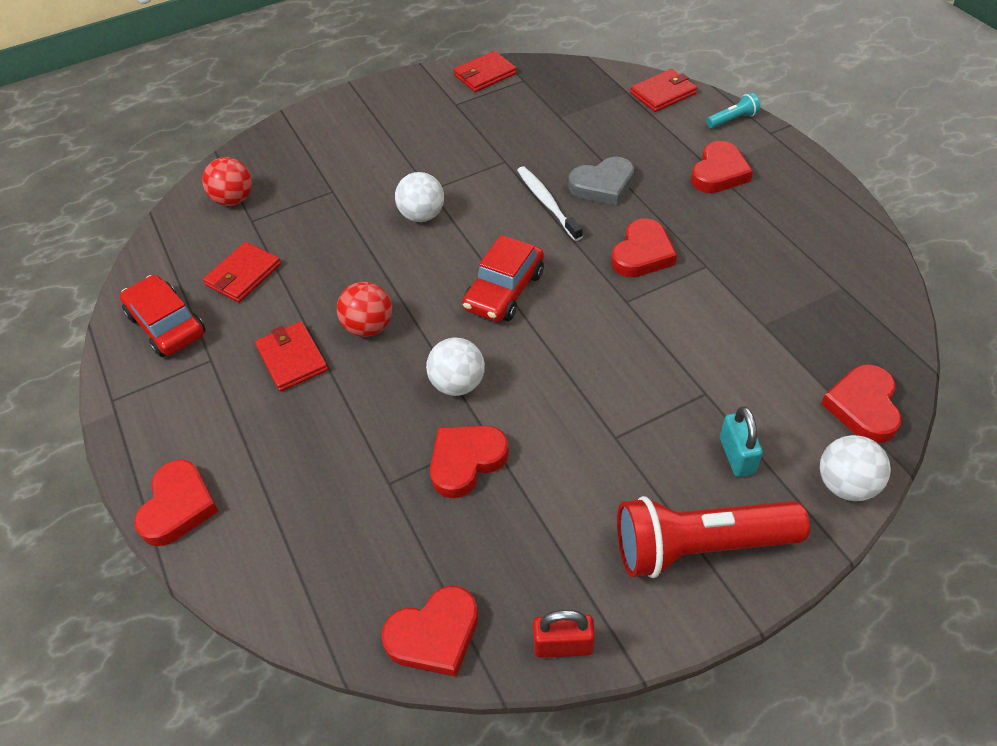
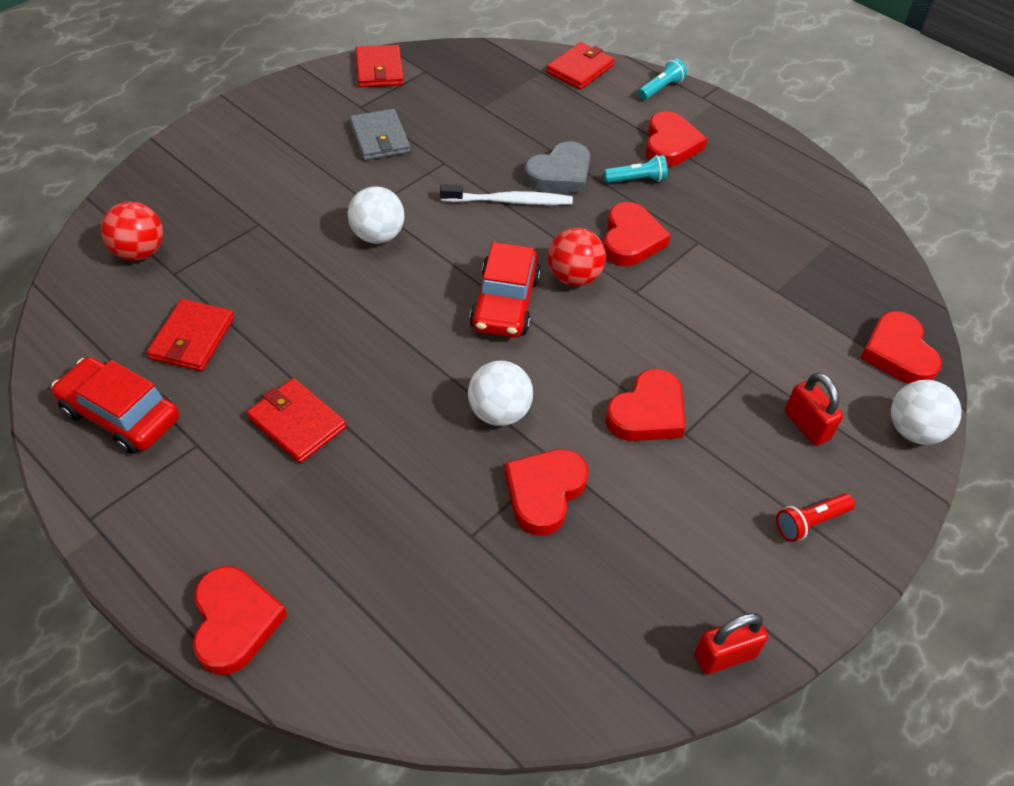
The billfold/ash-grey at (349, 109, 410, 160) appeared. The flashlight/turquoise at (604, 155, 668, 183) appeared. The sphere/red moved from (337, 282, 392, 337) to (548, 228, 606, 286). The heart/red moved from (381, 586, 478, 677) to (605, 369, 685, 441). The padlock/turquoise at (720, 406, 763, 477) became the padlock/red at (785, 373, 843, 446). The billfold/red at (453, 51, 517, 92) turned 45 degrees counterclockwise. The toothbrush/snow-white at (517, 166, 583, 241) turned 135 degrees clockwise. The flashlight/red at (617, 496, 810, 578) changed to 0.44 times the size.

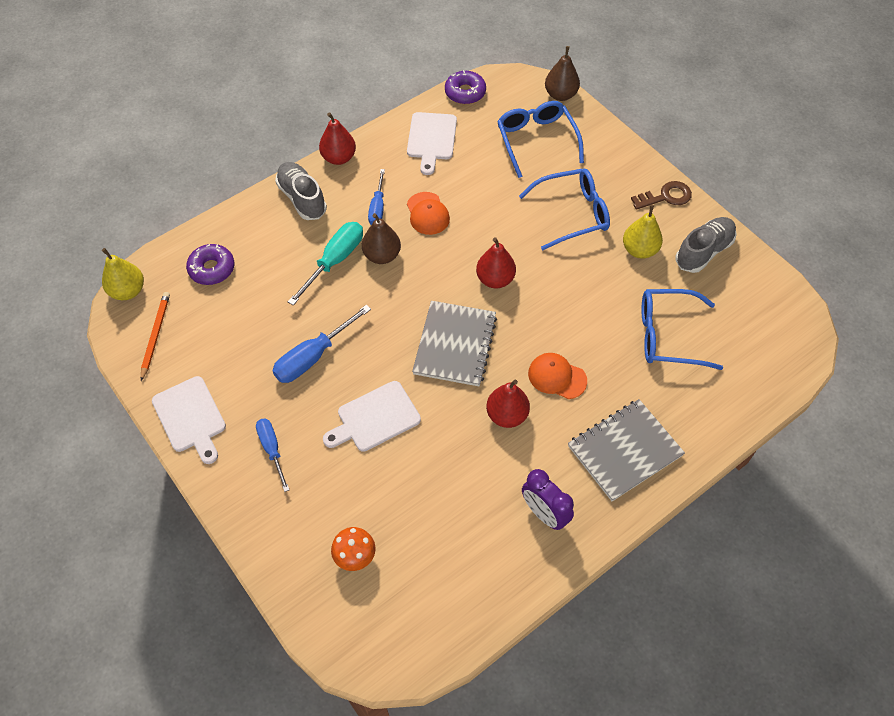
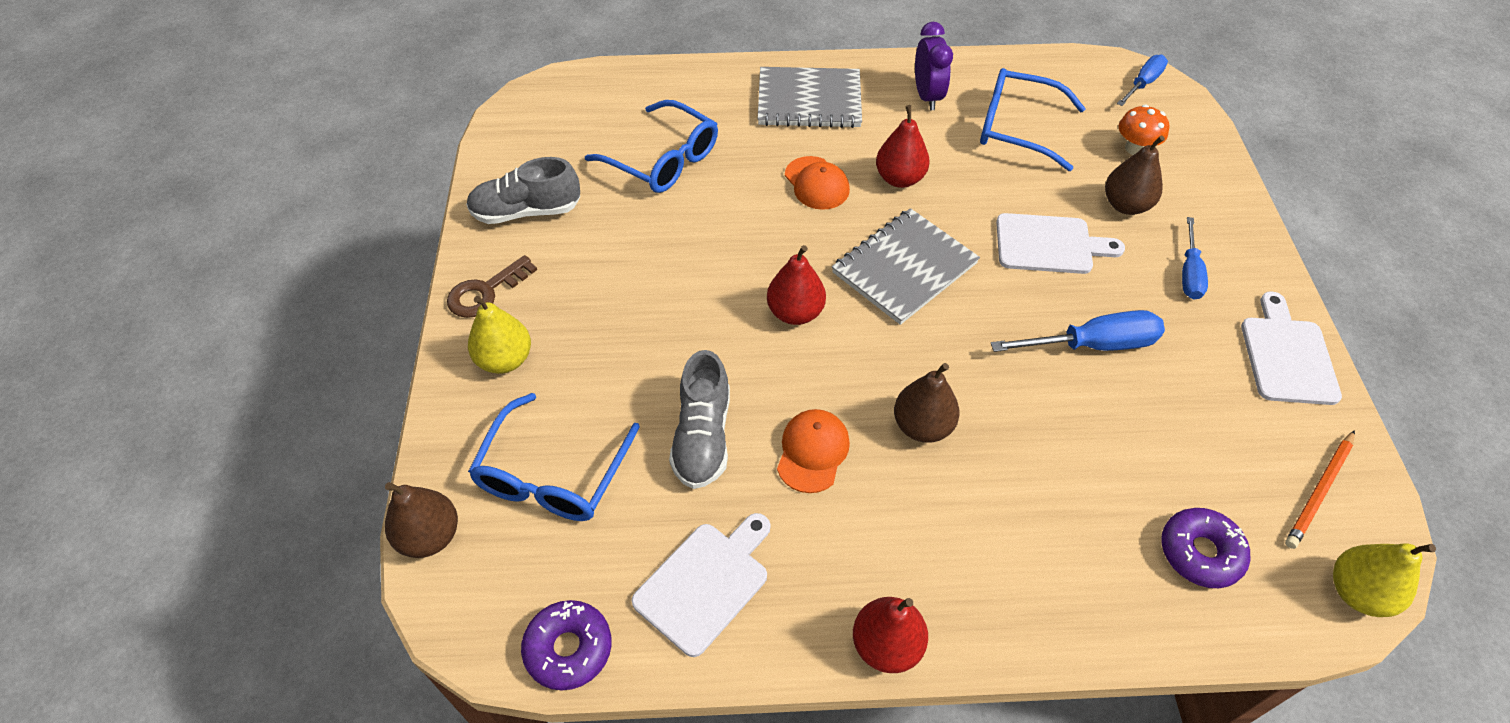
The flat screwdriver/turquoise at (288, 222, 363, 306) disappeared. The toy pear/russet at (1105, 136, 1165, 215) appeared. The sneaker/ash-grey moved from (275, 162, 327, 220) to (669, 350, 730, 489). The flat screwdriver/blue moved from (368, 169, 385, 225) to (1117, 55, 1168, 106). The spectacles/blue moved from (519, 169, 610, 250) to (980, 68, 1086, 171). The toy pear/yellow moved from (623, 204, 663, 259) to (468, 296, 531, 374). The door key/russet at (631, 181, 692, 210) turned 60 degrees counterclockwise.

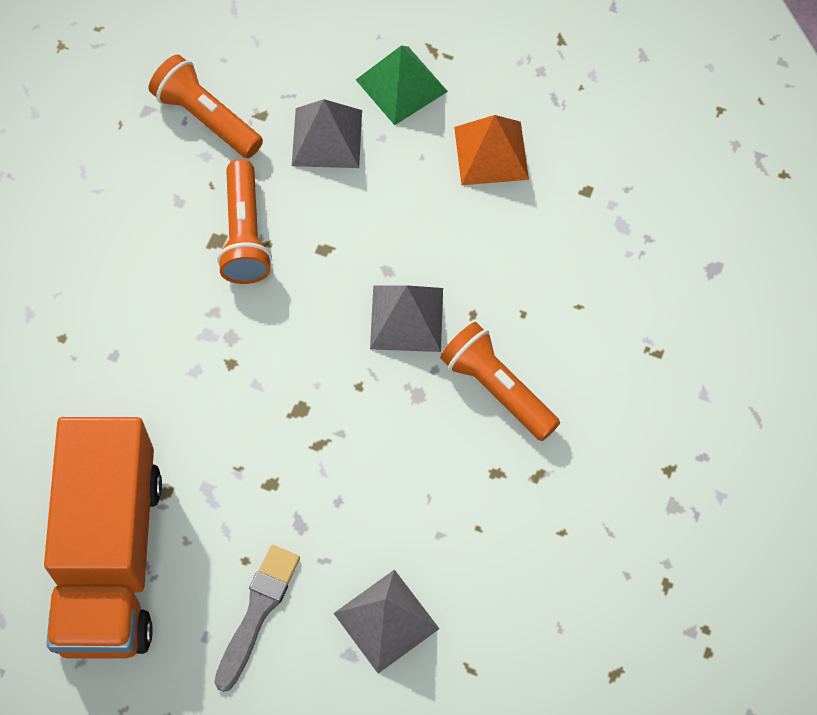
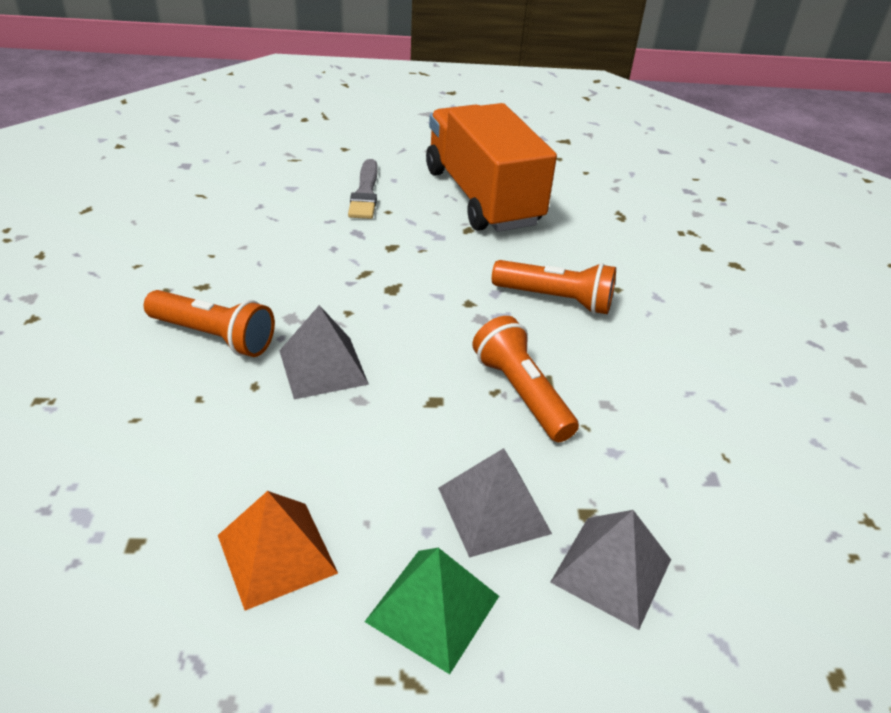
The flashlight/bright orange moved from (149, 54, 263, 158) to (492, 260, 616, 314). The solid pyramid/ash-grey moved from (333, 569, 439, 674) to (550, 510, 671, 630).

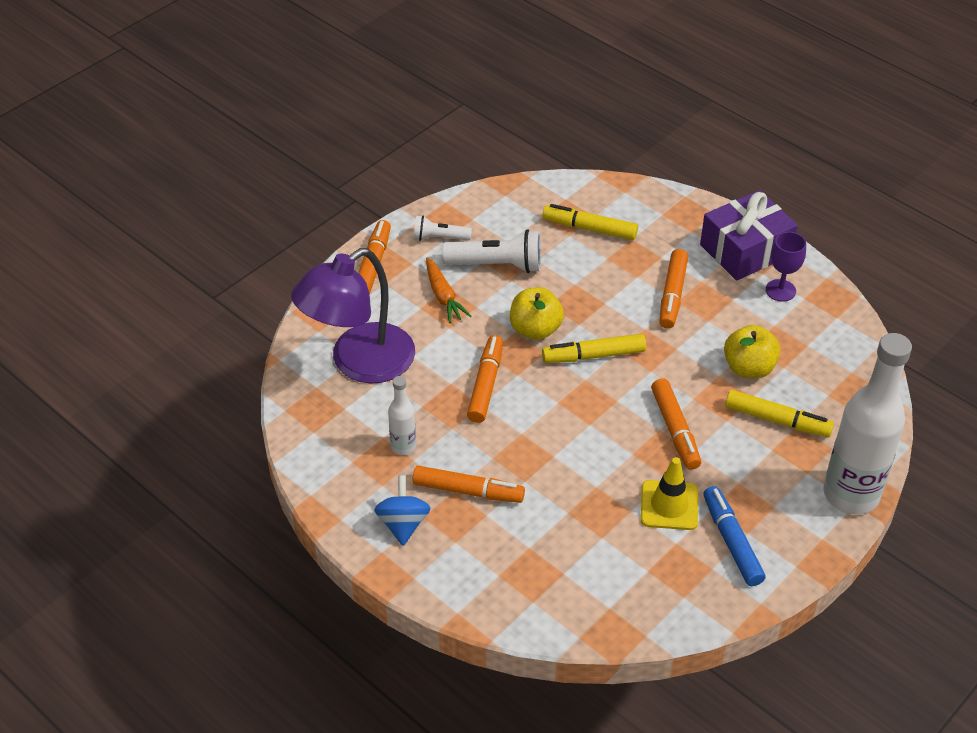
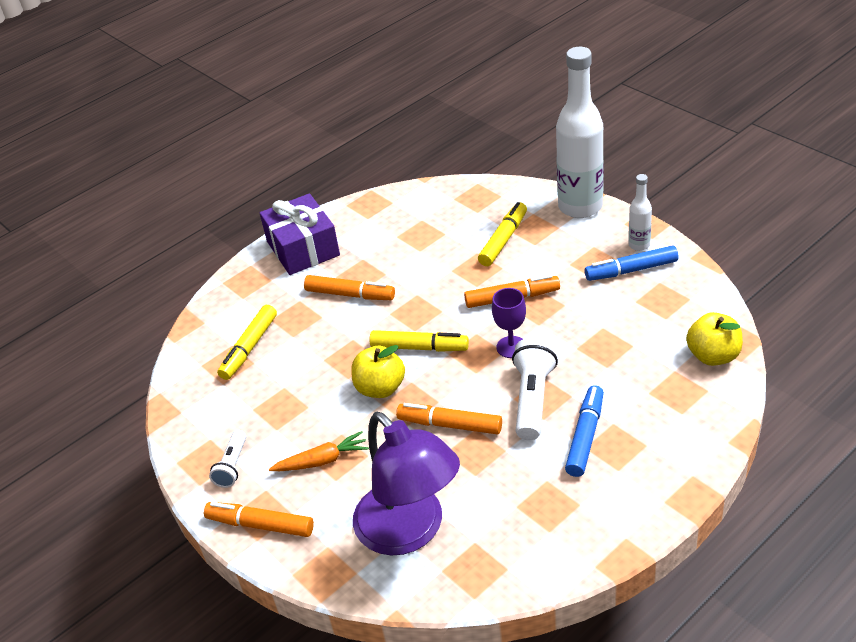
The spinning top/blue at (374, 475, 431, 546) disappeared. The road cone/yellow at (641, 457, 698, 530) disappeared. The flask/snow-white moved from (388, 376, 416, 455) to (628, 174, 652, 251). The flashlight/snow-white moved from (442, 229, 541, 273) to (512, 337, 558, 440). The apple/yellow moved from (724, 325, 780, 378) to (686, 312, 743, 366). The wine glass/royal purple moved from (766, 232, 806, 302) to (492, 288, 526, 358). The marker pen/bright orange at (412, 466, 525, 503) became the marker pen/blue at (565, 385, 604, 477). The marker pen/yellow at (542, 334, 646, 363) turned 75 degrees counterclockwise.

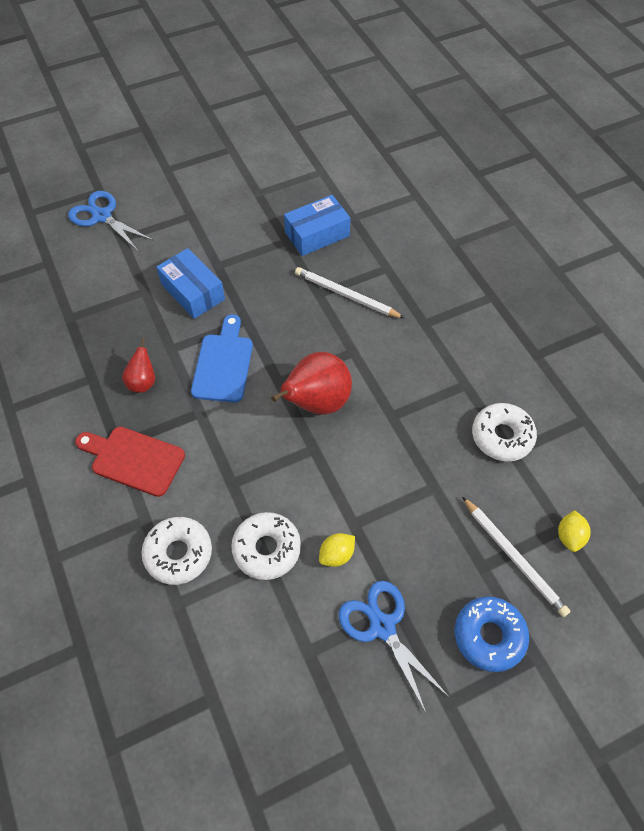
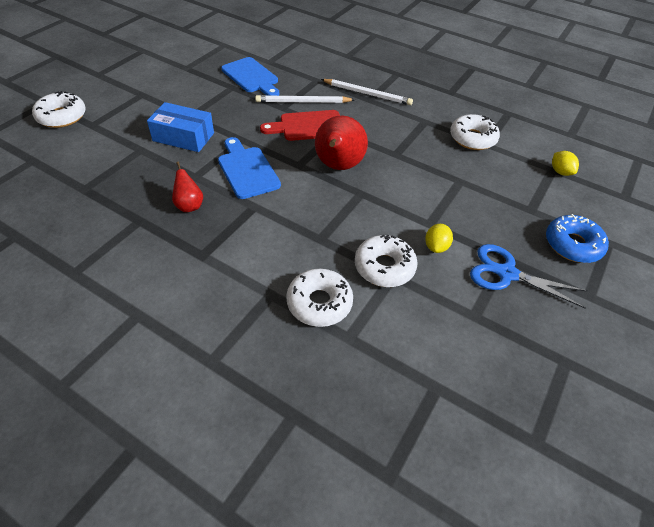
The chopping board/red moved from (75, 427, 185, 497) to (260, 110, 340, 141). The pencil/snow-white moved from (462, 497, 570, 617) to (321, 79, 413, 105). The pair of scissors/blue at (68, 191, 154, 252) was replaced by the doughnut/snow-white at (32, 91, 86, 128). The package/blue at (284, 195, 350, 256) was replaced by the chopping board/blue at (221, 57, 279, 96).

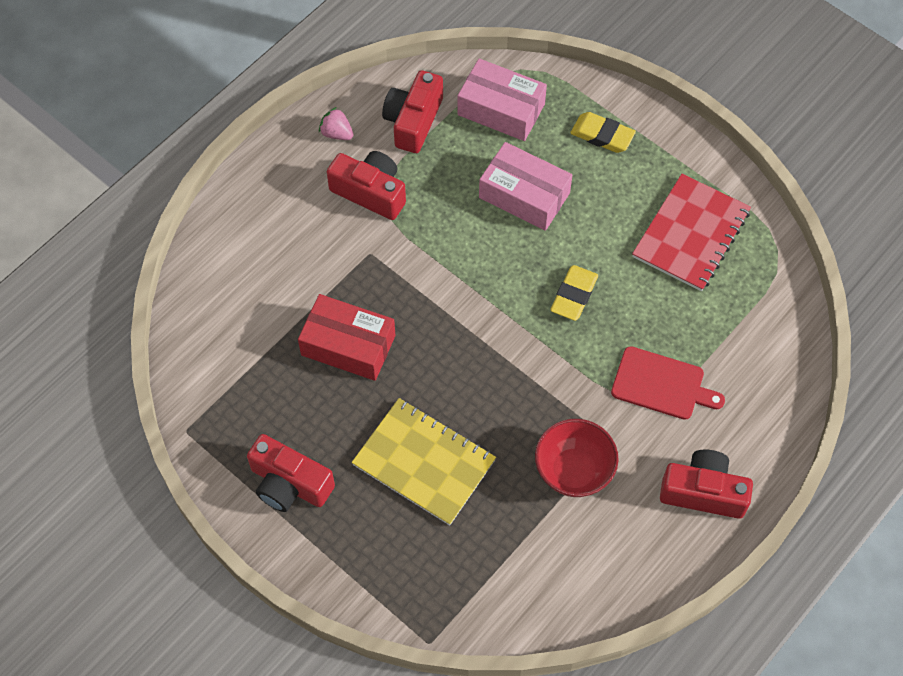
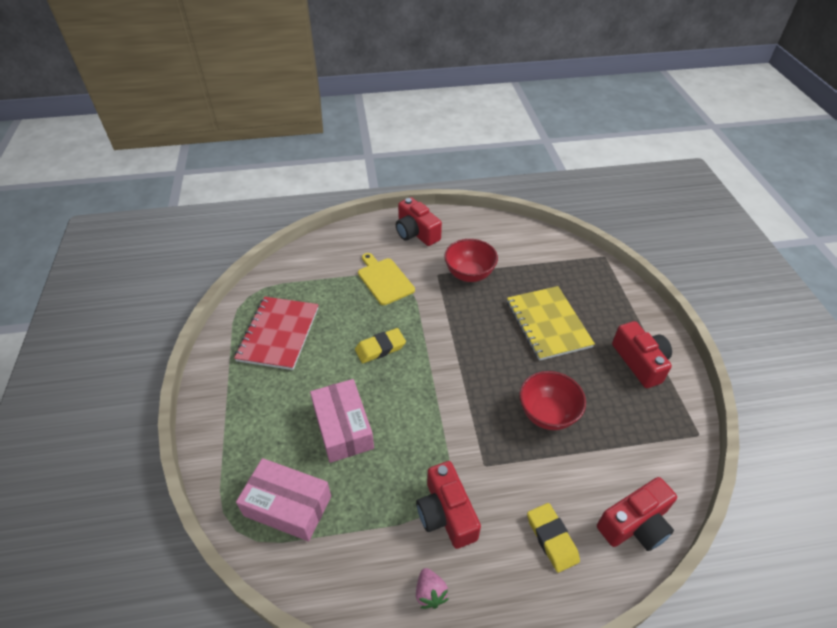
The camera/red moved from (382, 70, 443, 153) to (597, 477, 677, 551). The gum eraser/yellow moved from (570, 112, 636, 153) to (527, 503, 580, 573). The package/red at (298, 294, 395, 381) was replaced by the deep dish/red at (519, 371, 586, 430). The chopping board/red at (611, 346, 725, 420) became the chopping board/yellow at (358, 253, 415, 305). The package/pink at (457, 58, 547, 141) turned 45 degrees counterclockwise. The notebook/red at (632, 174, 751, 291) turned 60 degrees counterclockwise.

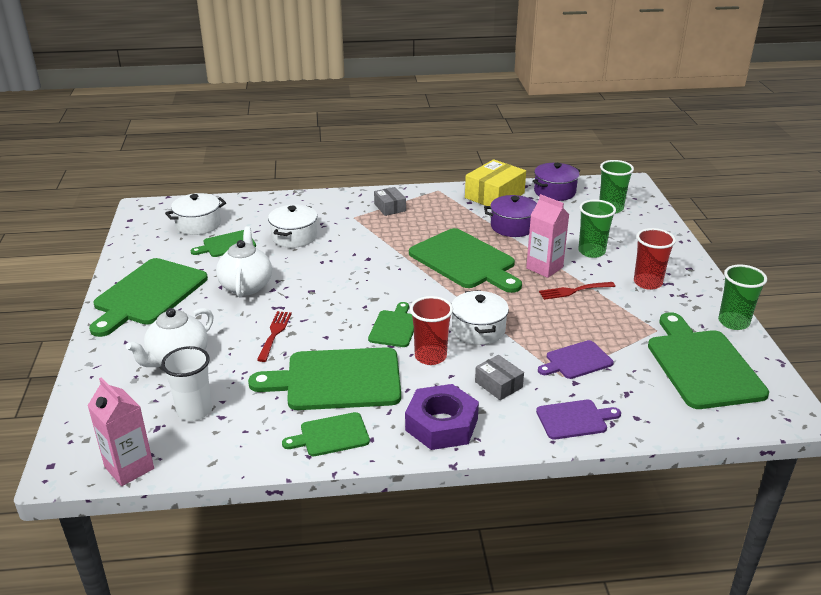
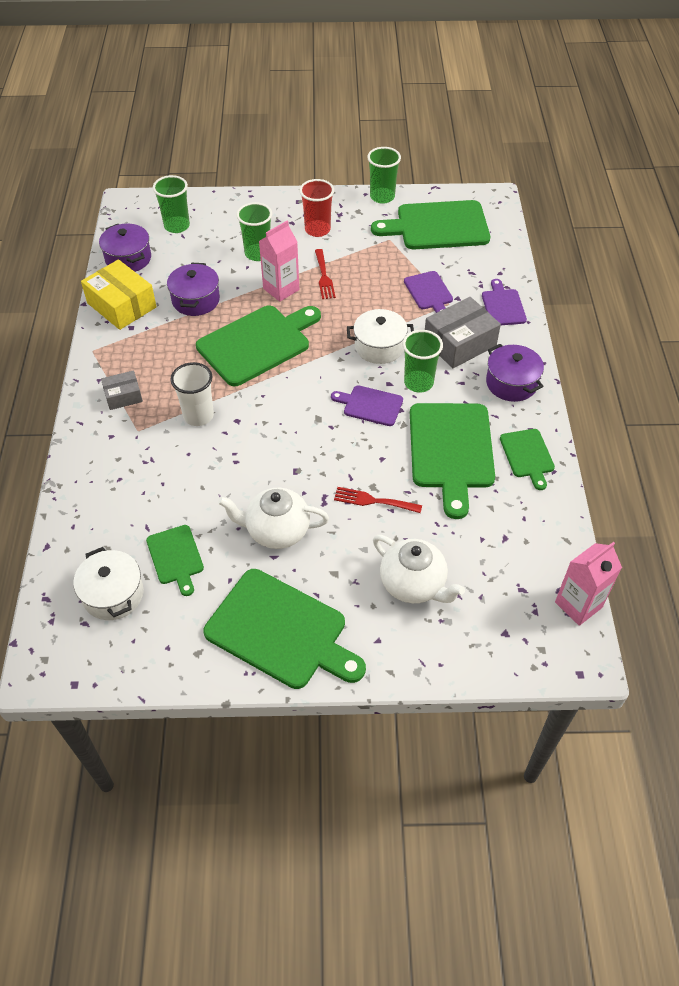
The pot/snow-white at (268, 205, 317, 248) disappeared. The tumbler/snow-white moved from (161, 346, 212, 421) to (171, 362, 214, 426). The nut/royal purple at (405, 384, 479, 450) was replaced by the pot/royal purple at (486, 344, 544, 402). The chopping board/leaf-green at (368, 302, 414, 347) became the chopping board/royal purple at (331, 385, 403, 426). The tumbler/red at (410, 296, 453, 365) became the tumbler/leaf-green at (403, 330, 443, 393). The package/ash-grey at (475, 355, 524, 400) changed to 1.78 times the size.

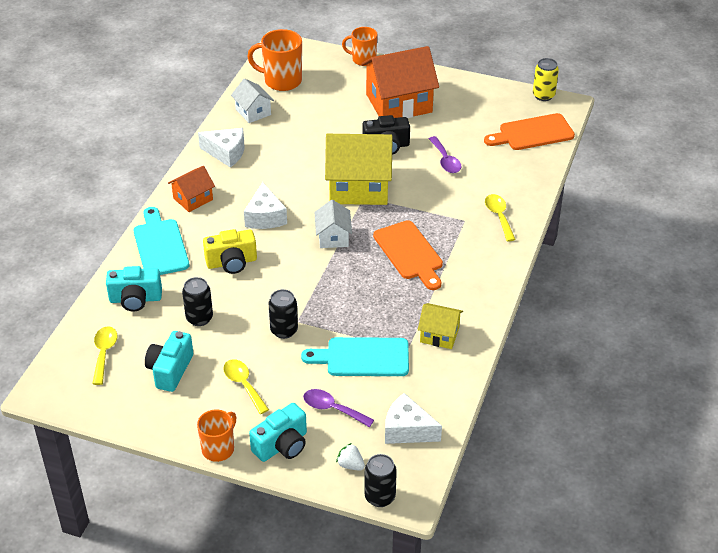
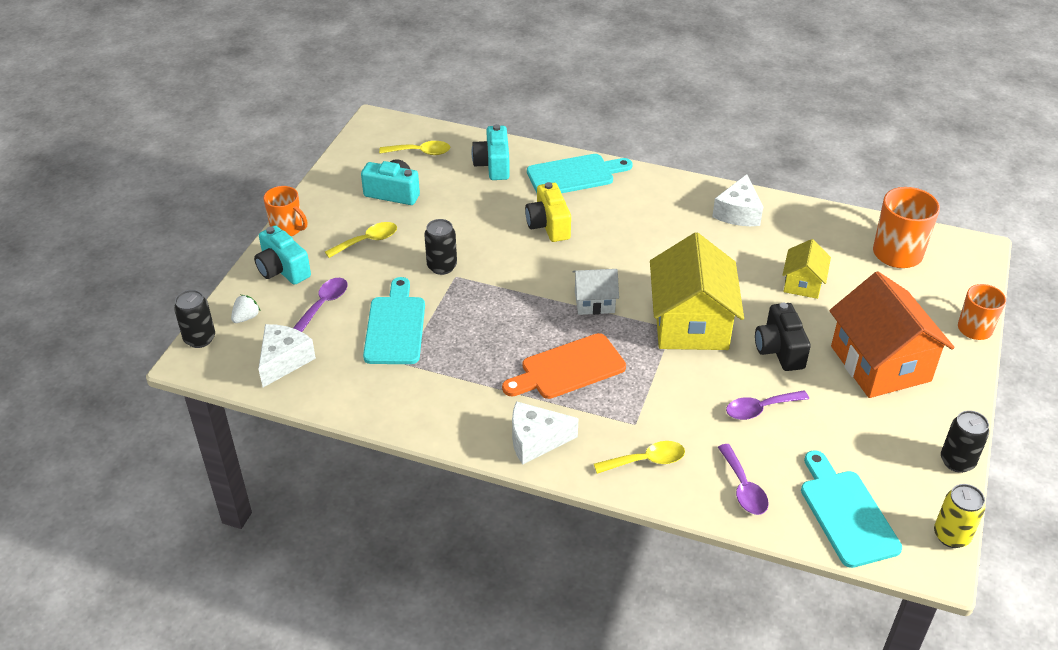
The house/bright orange at (168, 166, 215, 212) disappeared. The house/snow-white at (231, 78, 274, 123) disappeared. The tablespoon/royal purple at (718, 444, 769, 515) appeared. The can/jet-black moved from (182, 277, 213, 326) to (941, 410, 989, 473). The piece of cheese/snow-white moved from (244, 182, 287, 229) to (512, 401, 579, 465). The house/yellow moved from (418, 303, 463, 349) to (782, 239, 831, 299). The chopping board/bright orange at (484, 113, 575, 150) became the chopping board/turquoise at (801, 450, 902, 568).

